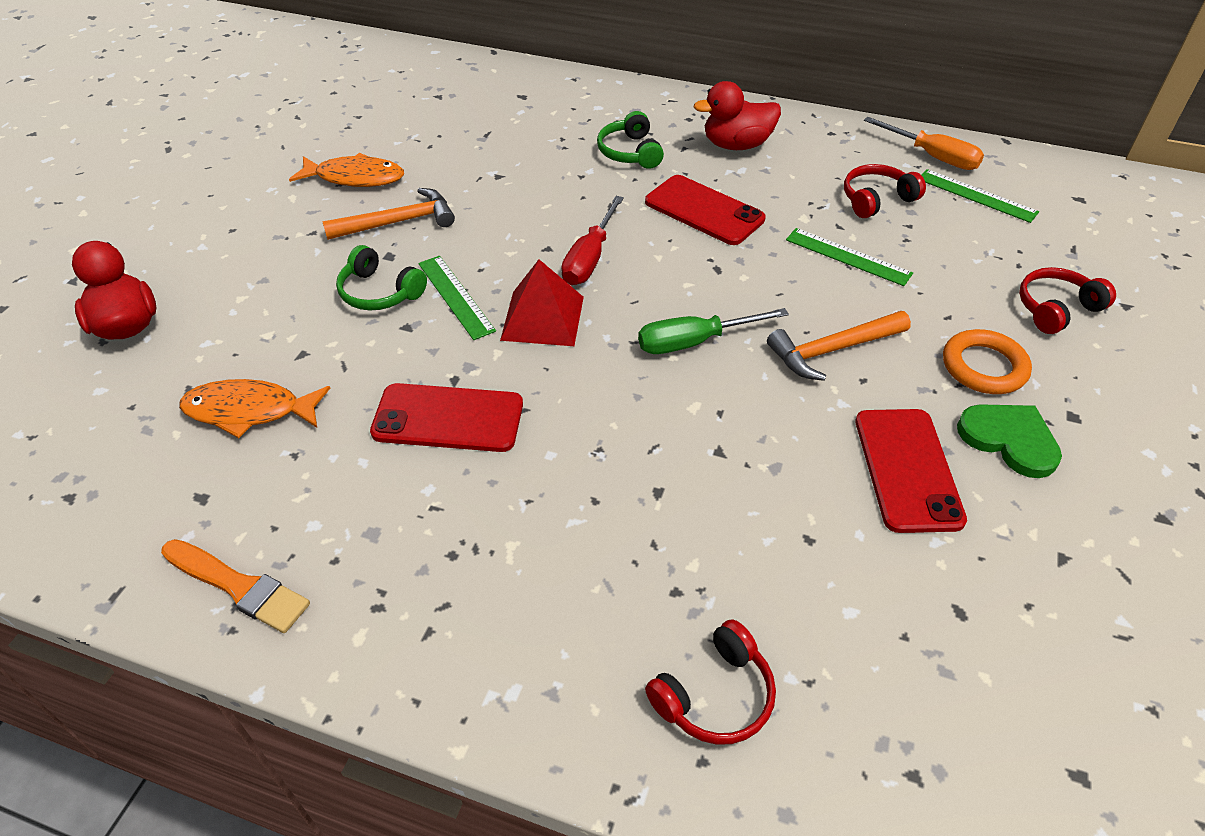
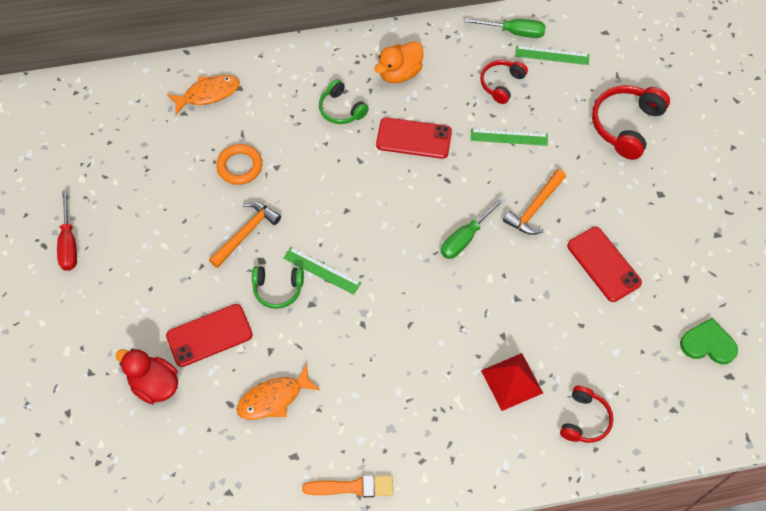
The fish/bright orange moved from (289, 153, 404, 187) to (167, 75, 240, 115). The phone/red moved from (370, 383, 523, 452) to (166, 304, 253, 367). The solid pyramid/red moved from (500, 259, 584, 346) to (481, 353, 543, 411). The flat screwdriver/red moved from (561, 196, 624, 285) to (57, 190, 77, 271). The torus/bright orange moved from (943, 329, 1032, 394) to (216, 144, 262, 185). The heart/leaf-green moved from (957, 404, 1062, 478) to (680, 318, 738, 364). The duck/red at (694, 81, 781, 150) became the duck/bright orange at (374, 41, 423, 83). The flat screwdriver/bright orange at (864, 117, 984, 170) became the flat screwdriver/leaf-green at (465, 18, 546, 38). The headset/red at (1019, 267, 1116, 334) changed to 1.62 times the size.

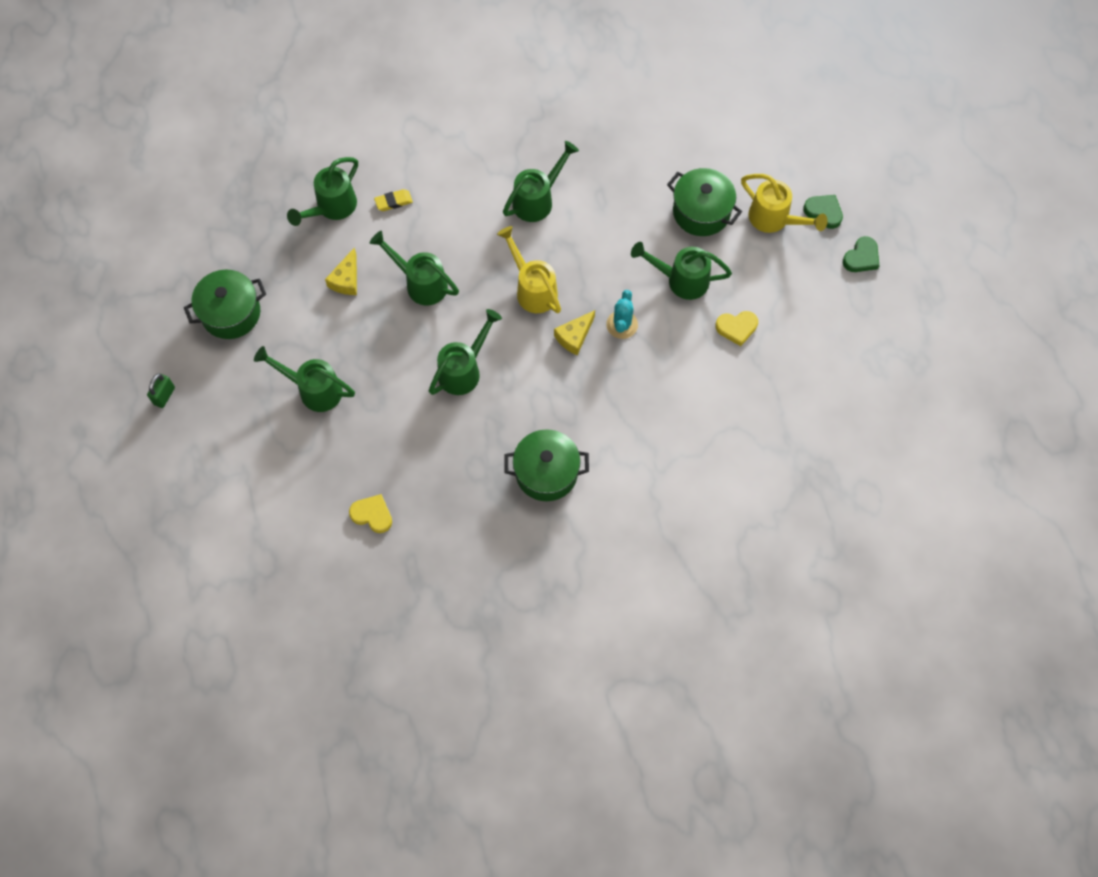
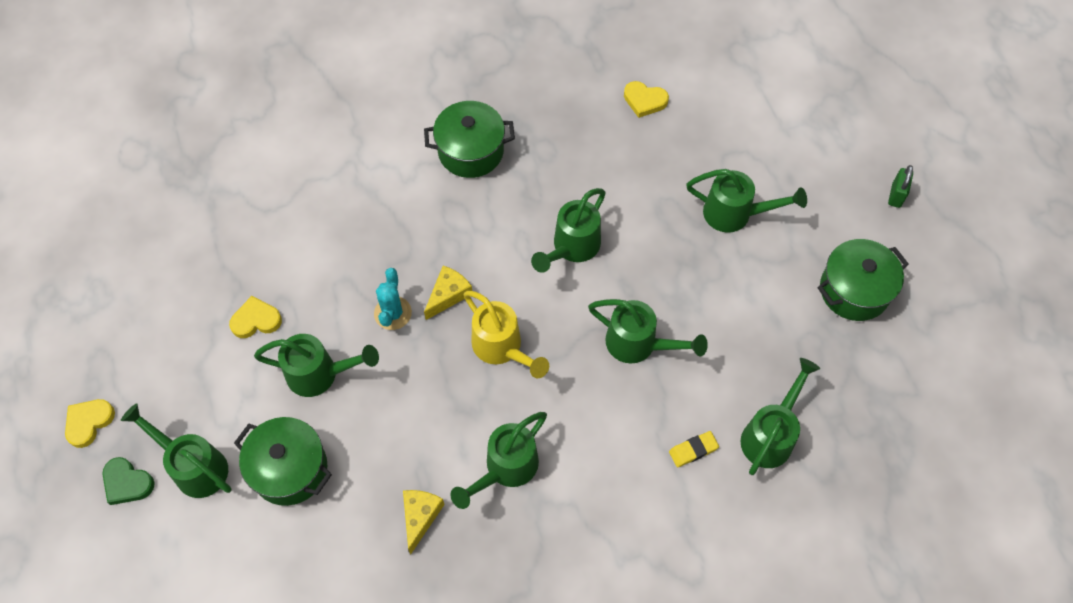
The piece of cheese/yellow moved from (325, 248, 357, 295) to (403, 490, 445, 555). The watering can/yellow at (741, 174, 828, 233) became the watering can/leaf-green at (121, 403, 231, 498). The heart/leaf-green at (843, 236, 880, 272) became the heart/yellow at (65, 399, 115, 448).

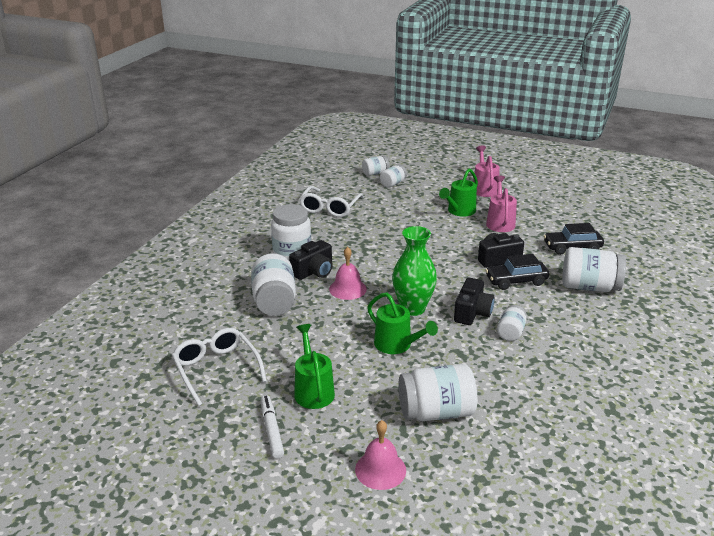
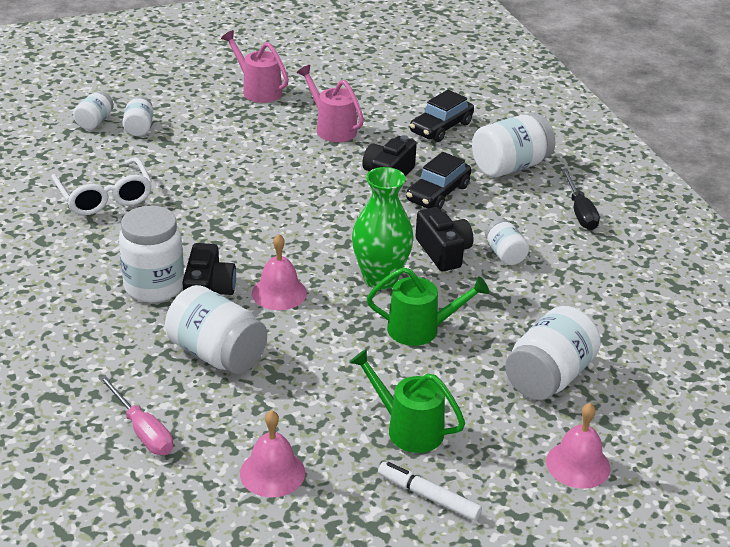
The watering can/leaf-green at (439, 169, 478, 217) disappeared. The flat screwdriver/pink at (99, 375, 173, 455) appeared. The flat screwdriver/jet-black at (561, 168, 600, 230) appeared. The spectacles/snow-white at (172, 328, 267, 406) was replaced by the hand bell/pink at (240, 410, 305, 497).

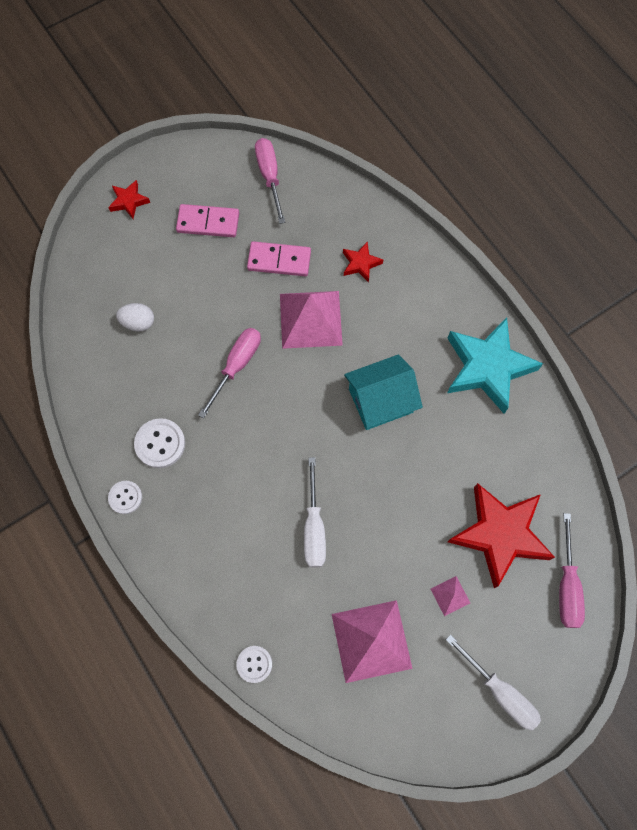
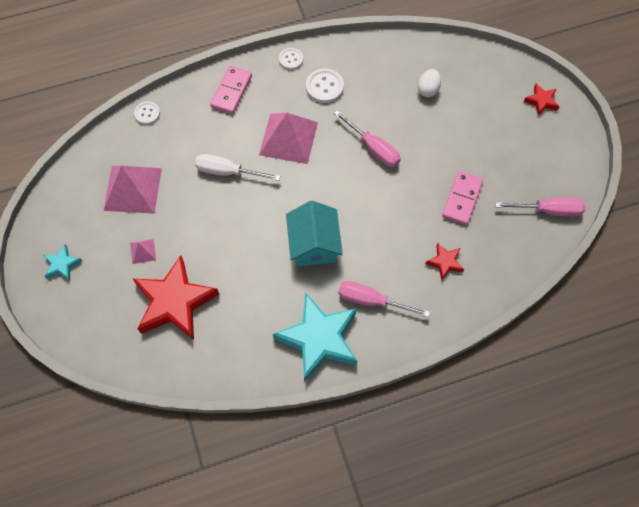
The domino tile/pink moved from (176, 204, 239, 237) to (210, 66, 252, 114). The solid pyramid/pink moved from (280, 291, 343, 349) to (259, 113, 318, 164). The flat screwdriver/pink moved from (559, 513, 585, 628) to (338, 281, 430, 317). The flat screwdriver/snow-white at (446, 634, 541, 730) was replaced by the star shape/turquoise at (44, 244, 82, 281).

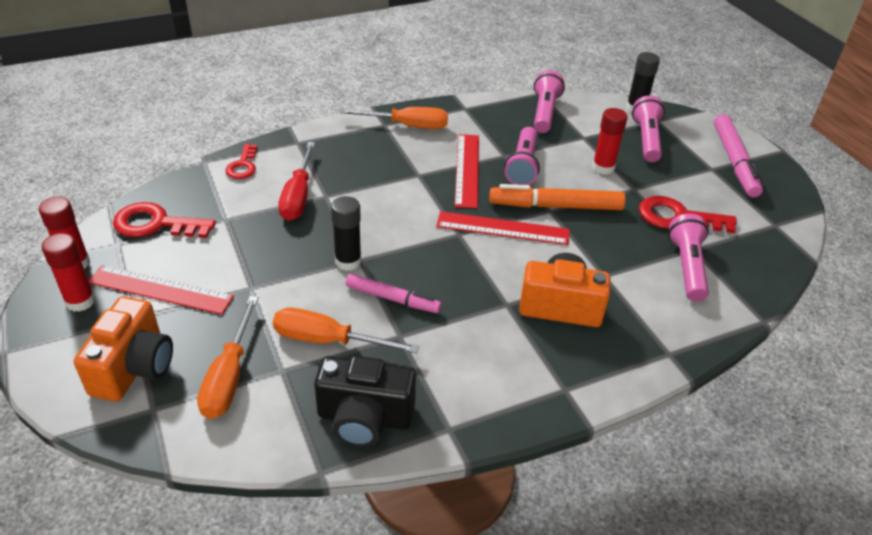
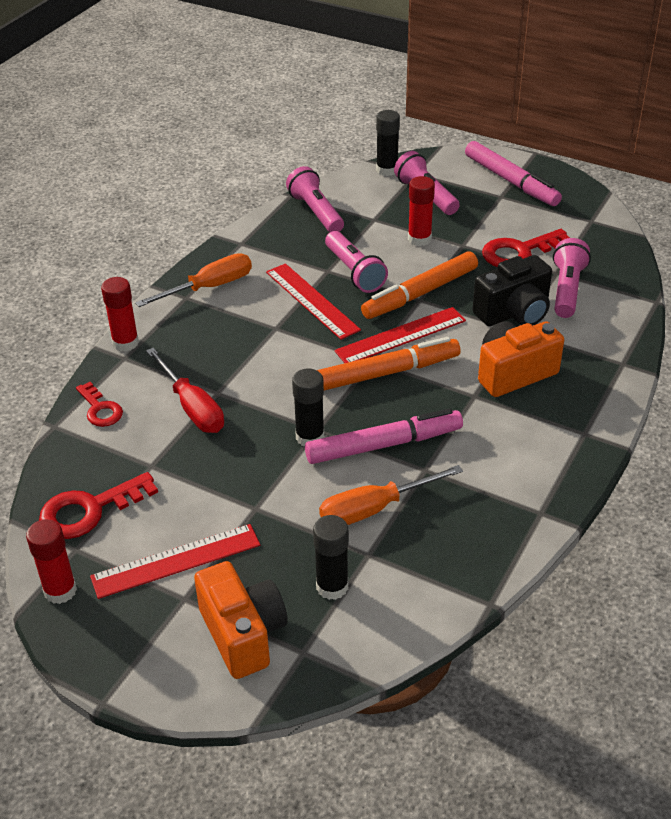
The marker pen/bright orange at (317, 337, 461, 390) appeared. The glue/red moved from (42, 233, 96, 312) to (101, 277, 139, 352). The camera/jet-black moved from (314, 356, 416, 447) to (472, 255, 552, 326). The flat screwdriver/bright orange at (197, 296, 258, 419) was replaced by the glue/jet-black at (313, 515, 349, 600). The flashlight/pink at (668, 213, 709, 301) turned 45 degrees clockwise. The marker pen/pink at (346, 274, 441, 313) changed to 1.54 times the size.

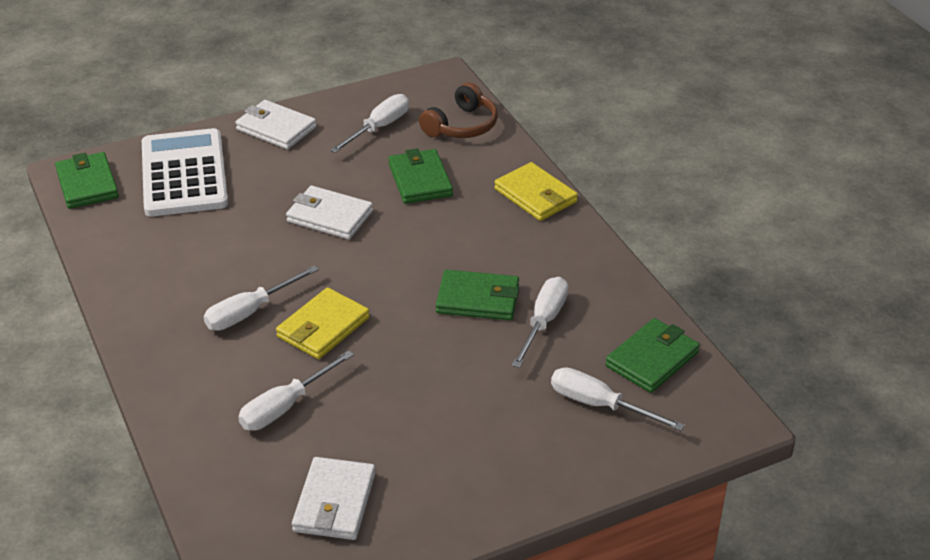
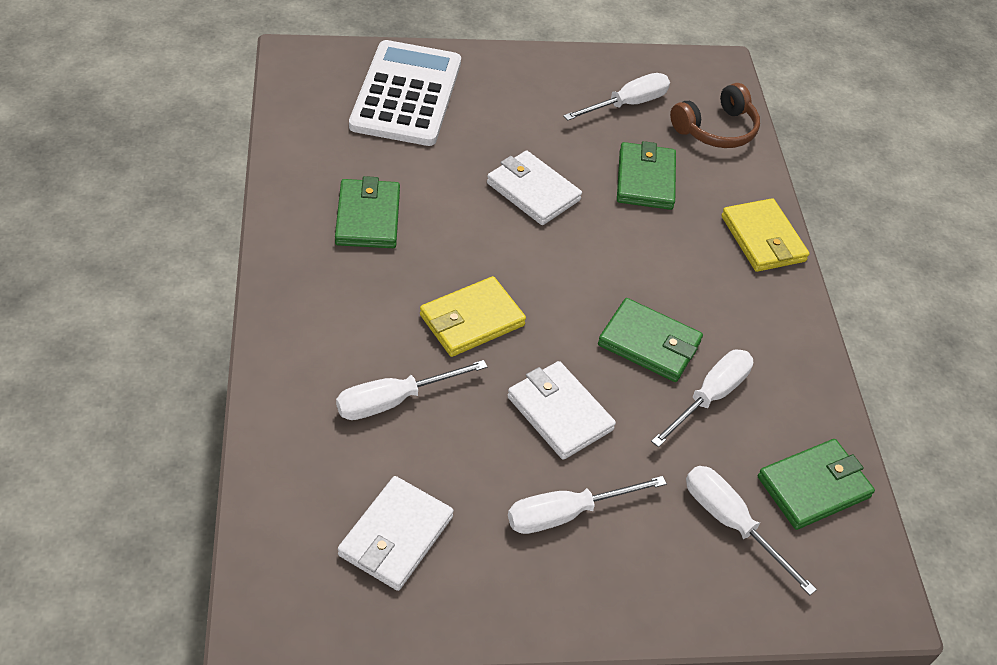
The billfold/leaf-green moved from (55, 152, 119, 209) to (335, 176, 400, 248). The flat screwdriver/snow-white moved from (204, 265, 319, 331) to (508, 476, 667, 534). The billfold/snow-white moved from (235, 100, 316, 149) to (507, 361, 616, 460).

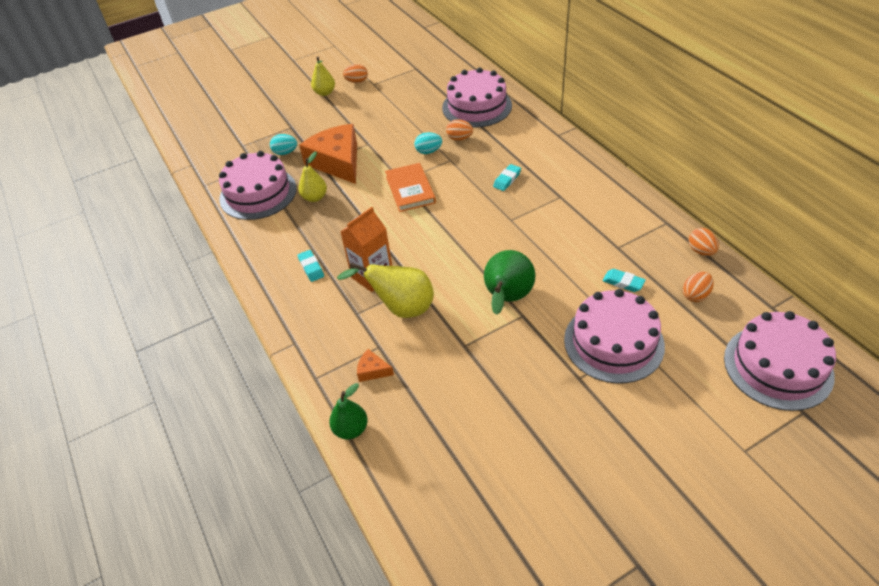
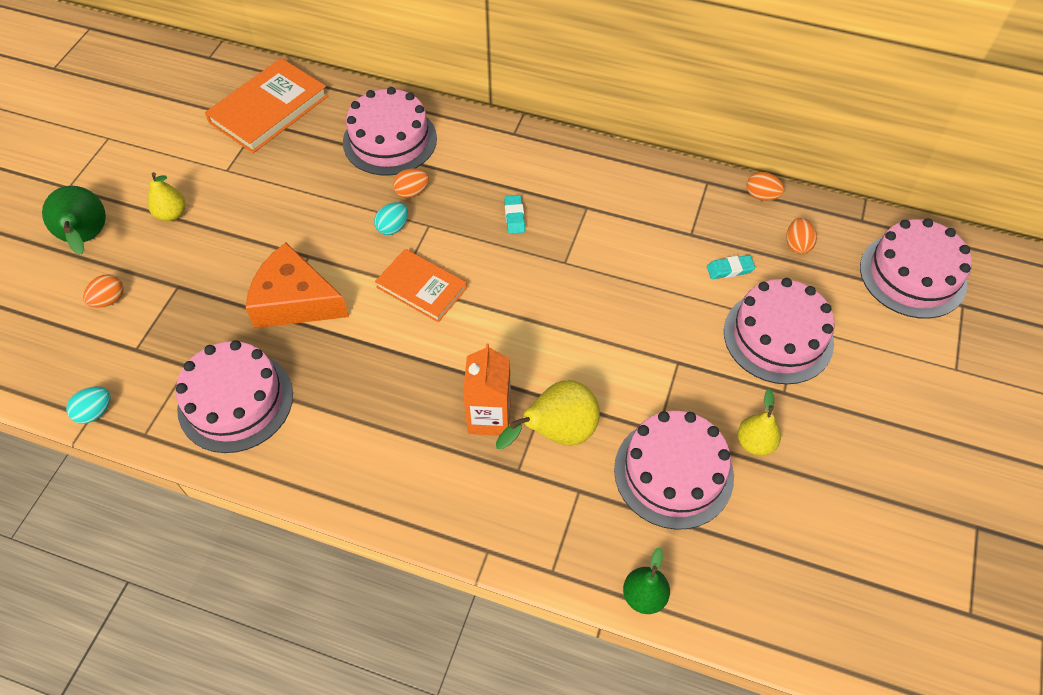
The gum eraser/turquoise at (298, 250, 324, 282) disappeared. The piece of cheese/bright orange at (357, 349, 394, 382) disappeared. The hardback/bright orange at (205, 58, 328, 153) appeared. The cake/pink at (614, 411, 734, 530) appeared. The toy egg/turquoise moved from (270, 134, 297, 155) to (66, 387, 111, 424). The toy pear/yellow moved from (298, 151, 327, 202) to (738, 389, 781, 456). The toy egg/bright orange moved from (343, 64, 368, 83) to (83, 274, 124, 308). The toy pear/leaf-green moved from (484, 250, 535, 315) to (42, 186, 106, 255).

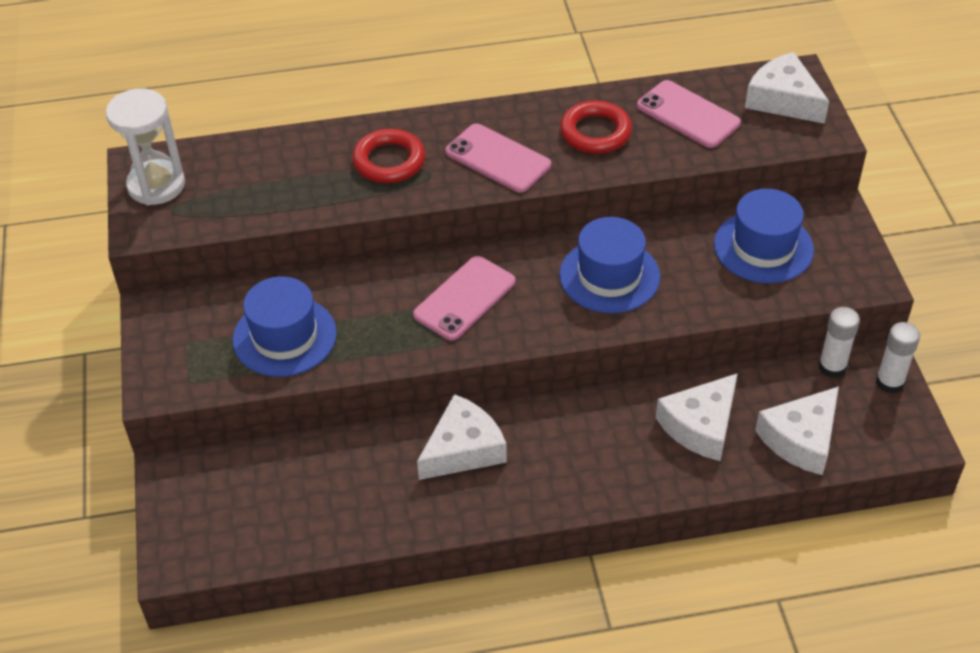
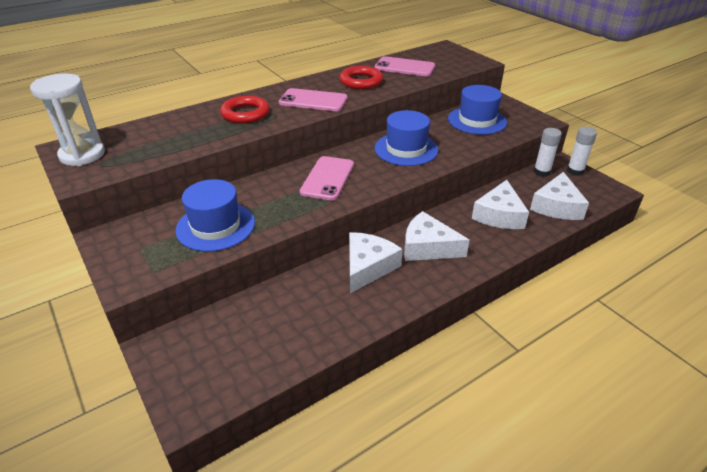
The piece of cheese/snow-white moved from (745, 52, 829, 124) to (404, 211, 470, 261).

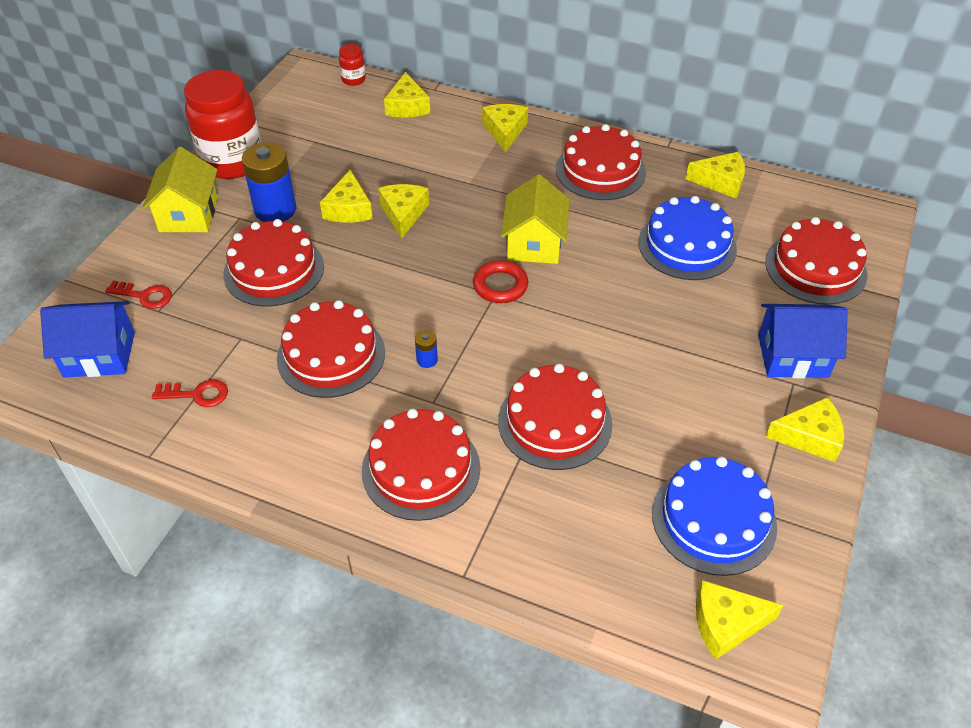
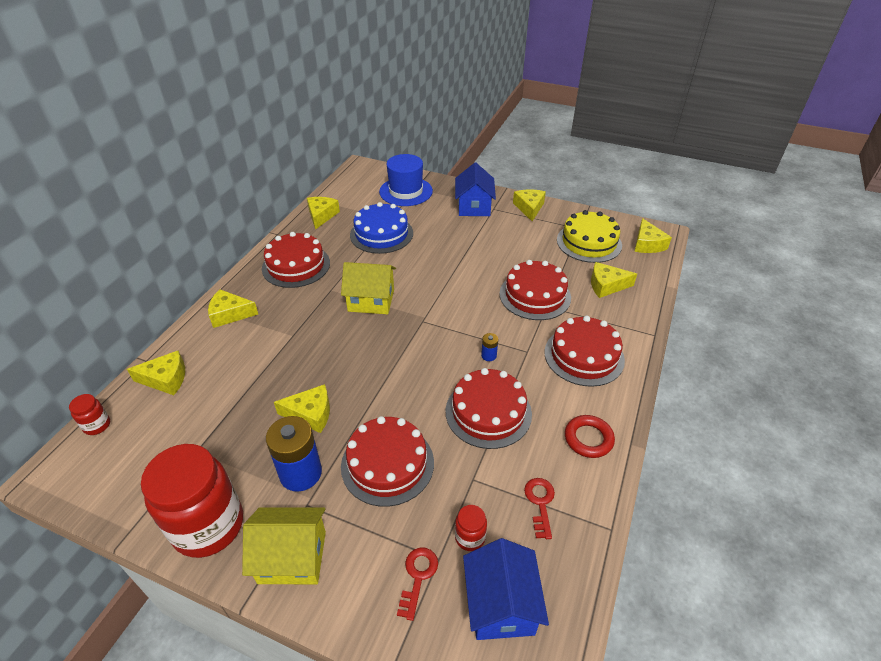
The jar/red at (455, 505, 487, 551) appeared. The piece of cheese/yellow moved from (378, 184, 429, 239) to (591, 262, 637, 298). The torus/red moved from (473, 260, 529, 303) to (565, 415, 615, 458). The cake/red at (765, 217, 867, 305) was replaced by the tall hat/blue at (379, 154, 433, 206). The cake/blue at (652, 457, 777, 576) became the cake/yellow at (557, 210, 622, 263).

